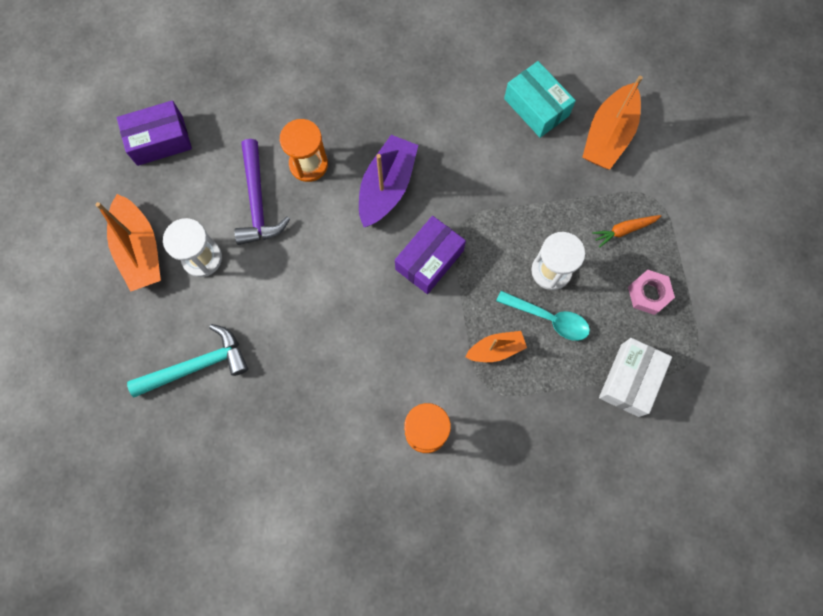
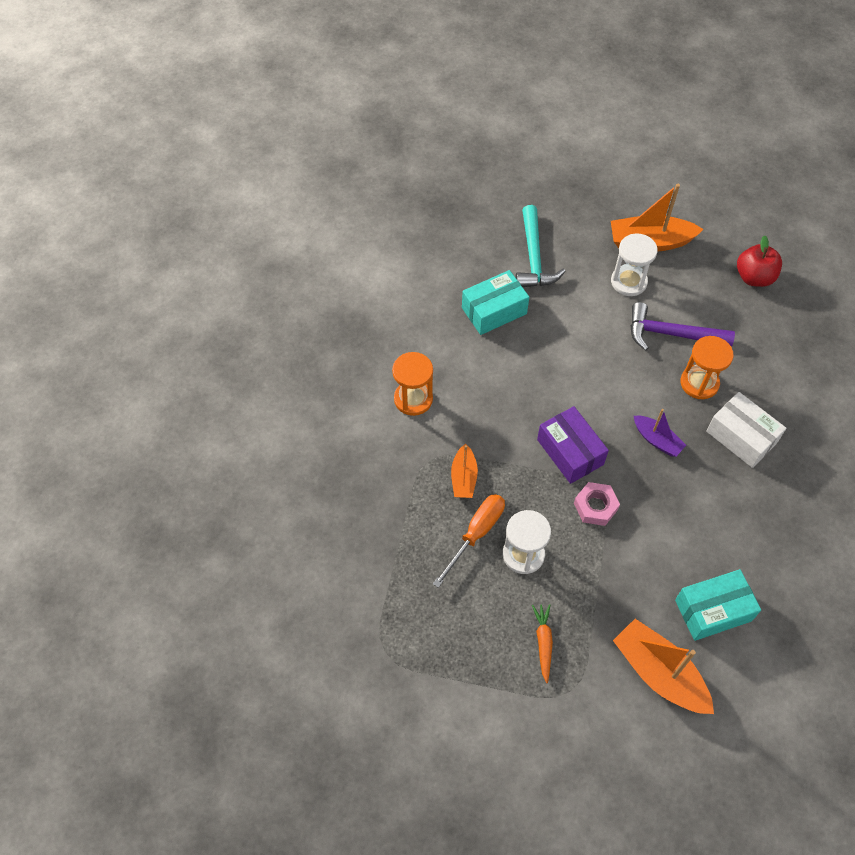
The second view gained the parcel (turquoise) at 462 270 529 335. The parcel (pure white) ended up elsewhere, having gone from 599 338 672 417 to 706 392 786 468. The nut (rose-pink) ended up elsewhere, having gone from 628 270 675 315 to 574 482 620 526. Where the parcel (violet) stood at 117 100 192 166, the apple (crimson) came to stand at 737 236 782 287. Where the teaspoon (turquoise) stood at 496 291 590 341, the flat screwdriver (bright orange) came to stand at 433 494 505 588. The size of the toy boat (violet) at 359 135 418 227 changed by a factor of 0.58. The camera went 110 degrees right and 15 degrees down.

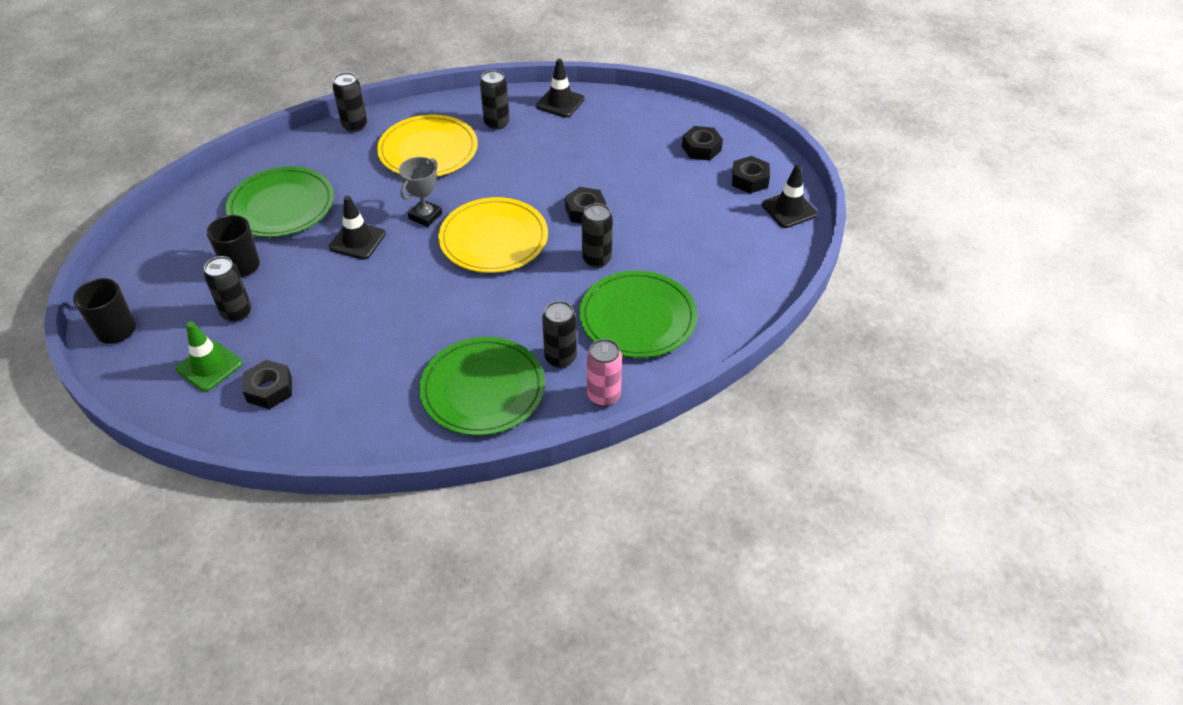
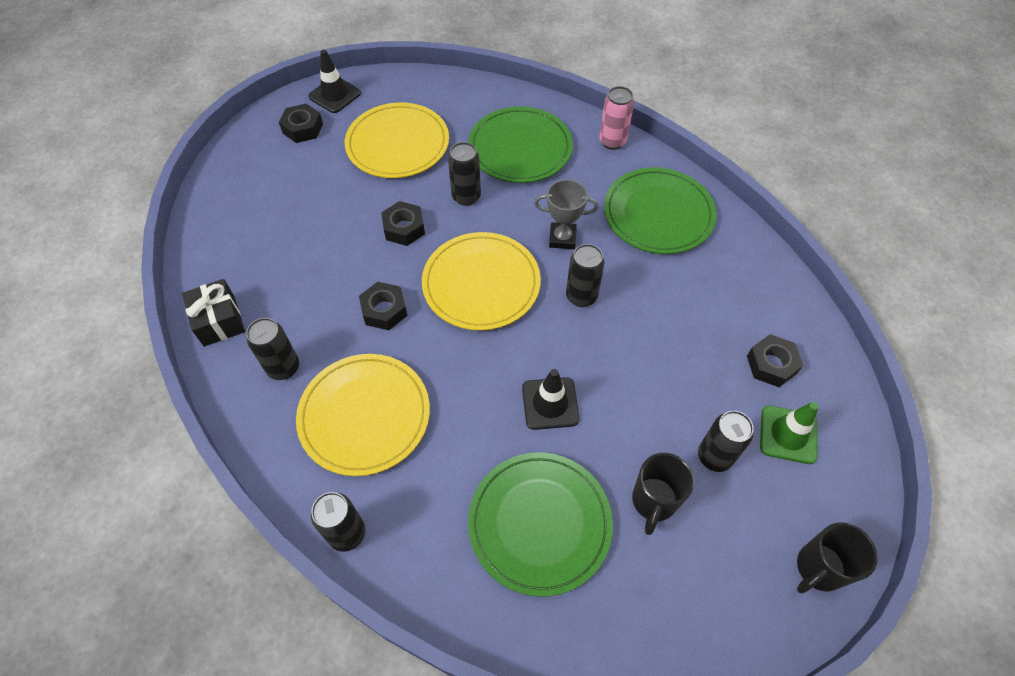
The second view gained the flat dish (bright yellow) at 345 102 449 178. The trophy (ash-grey) ended up elsewhere, having gone from 399 157 442 227 to 534 179 598 249. The can (jet-black) ended up elsewhere, having gone from 542 301 577 368 to 566 244 605 307. The nut (jet-black) ended up elsewhere, having gone from 682 126 723 161 to 359 282 408 330. Where the safety cone (jet-black) stood at 536 59 584 118, the present (jet-black) came to stand at 182 279 245 347. The camera went 115 degrees left and 10 degrees up.

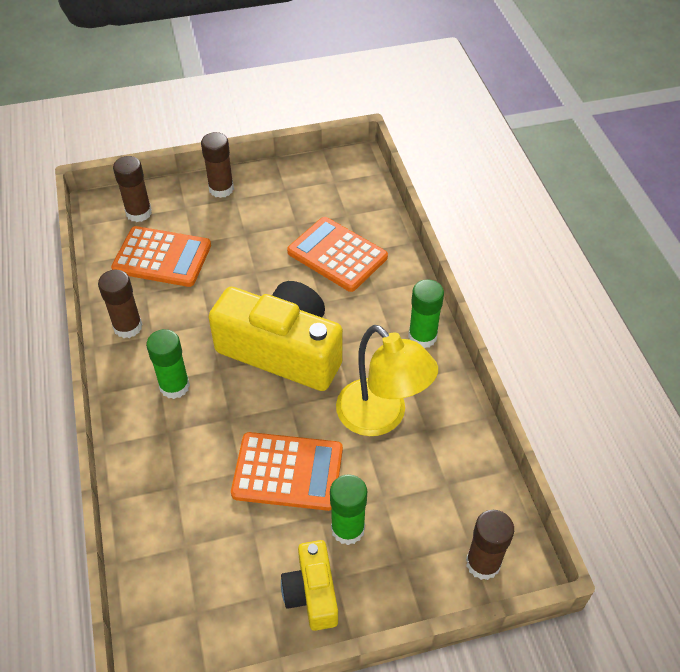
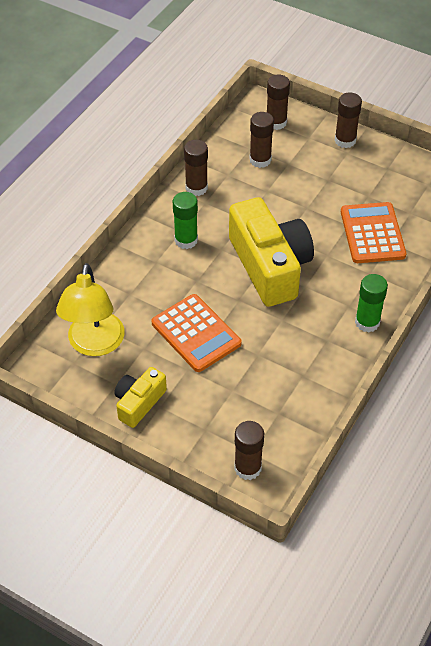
The second view lost the glue (emerald) at 330 474 367 545. The lamp (bright yellow) ended up elsewhere, having gone from 336 325 438 436 to 56 263 125 356. Where the adding machine (bright orange) stood at 111 226 211 287, the glue (brown) came to stand at 249 112 274 168. The camera went 45 degrees right and 0 degrees up.

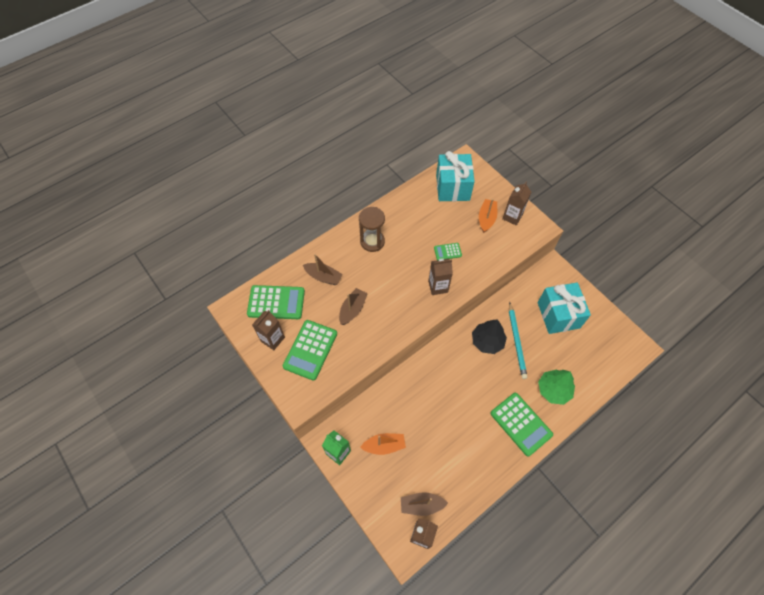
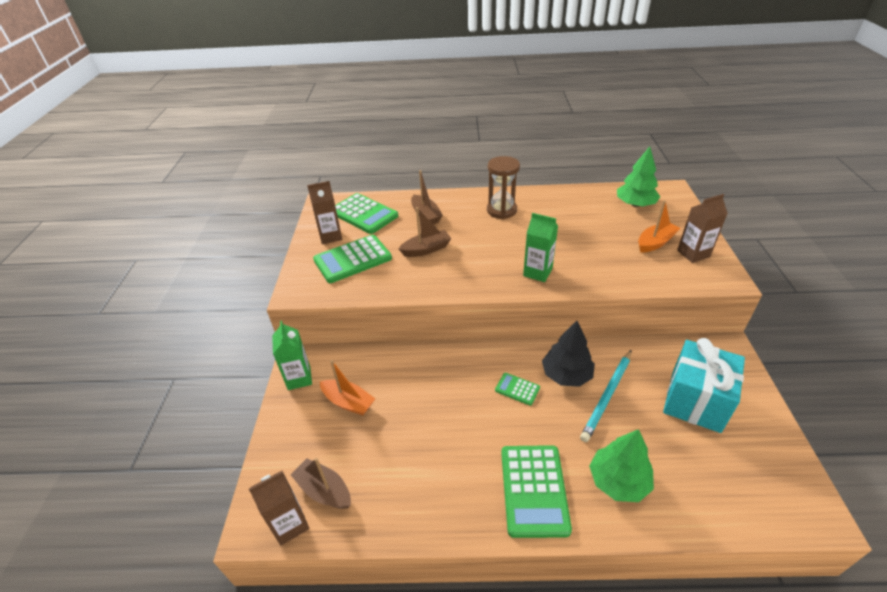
The adding machine (emerald) ended up elsewhere, having gone from 434 243 462 260 to 495 373 540 405. Where the present (turquoise) stood at 436 151 475 201, the toy tree (emerald) came to stand at 617 147 660 207. What was the carton (brown) at 428 258 453 295 turned into the carton (emerald) at 523 213 558 282. The camera went 40 degrees right and 20 degrees down.

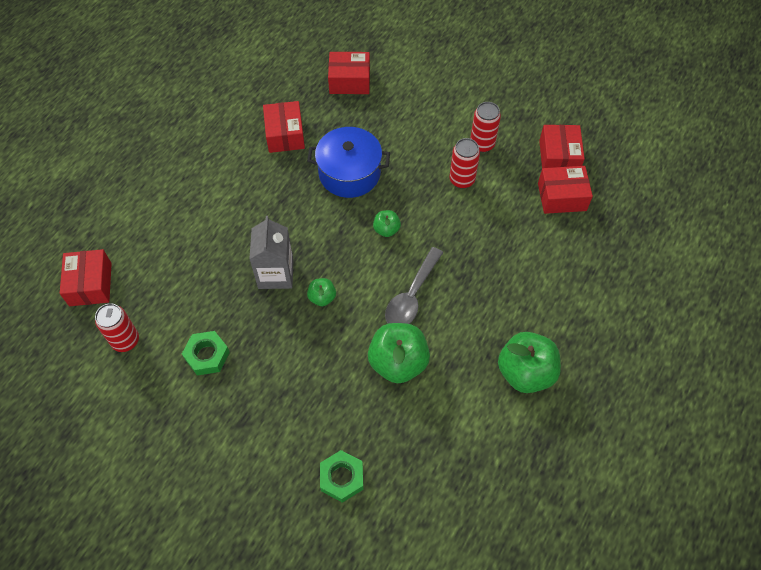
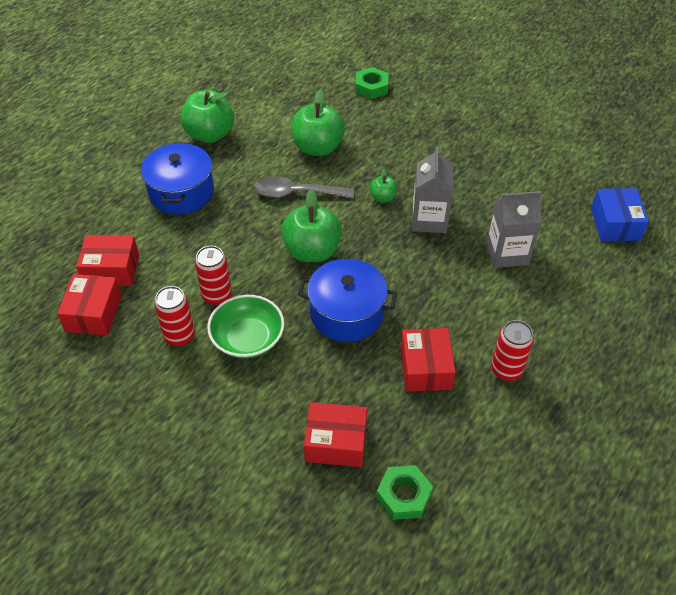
The second view gained the cooking pot (blue) at 141 142 214 215. The second view gained the bowl (emerald) at 207 295 284 358. The second view gained the carton (ash-grey) at 486 191 541 268. The can (crimson) ended up elsewhere, having gone from 95 303 139 352 to 491 320 534 381. The nut (emerald) ended up elsewhere, having gone from 182 331 230 376 to 376 465 433 520. What was the parcel (crimson) at 60 249 112 306 turned into the parcel (blue) at 591 188 649 241. The teaspoon (ash-grey) at 385 247 444 324 ended up facing another way, 120 degrees counterclockwise from before. The size of the apple (emerald) at 373 210 401 237 changed by a factor of 2.01. The camera went 175 degrees left and 10 degrees down.

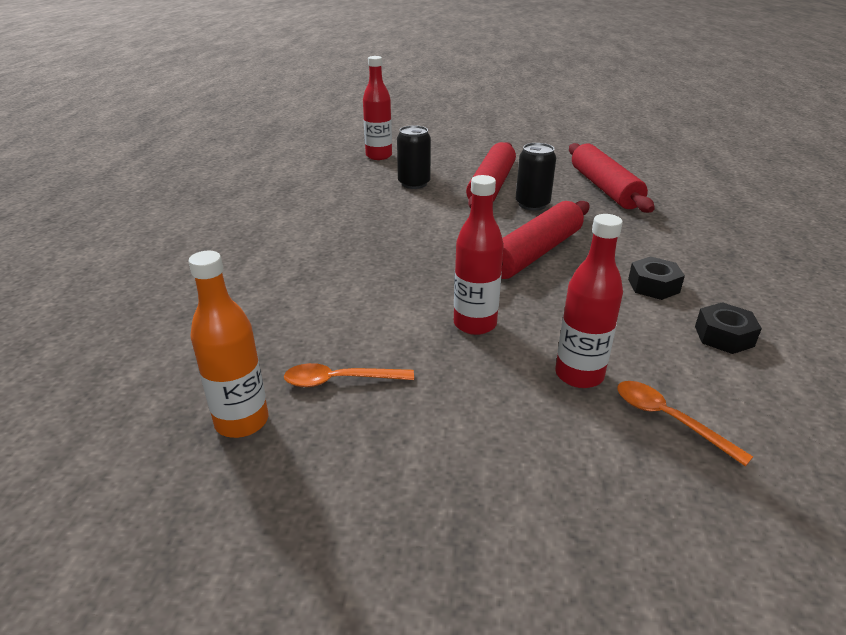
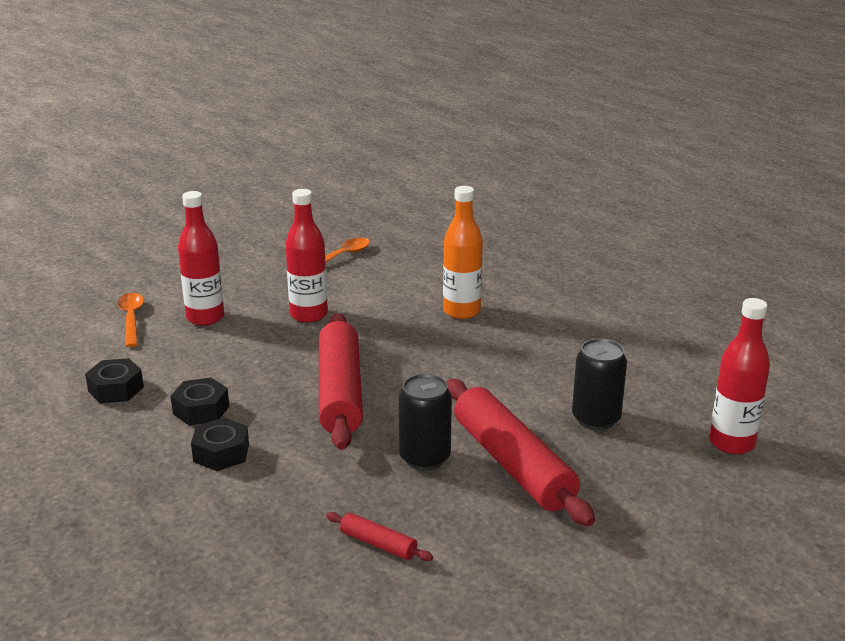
The second view gained the nut (jet-black) at 191 418 249 471. The bottle (bright orange) ended up elsewhere, having gone from 189 251 268 438 to 443 186 483 319. The teaspoon (bright orange) at 617 381 753 466 ended up facing another way, 105 degrees counterclockwise from before. The size of the pastry roller (crimson) at 569 143 655 213 changed by a factor of 0.43. The camera went 135 degrees right and 5 degrees down.

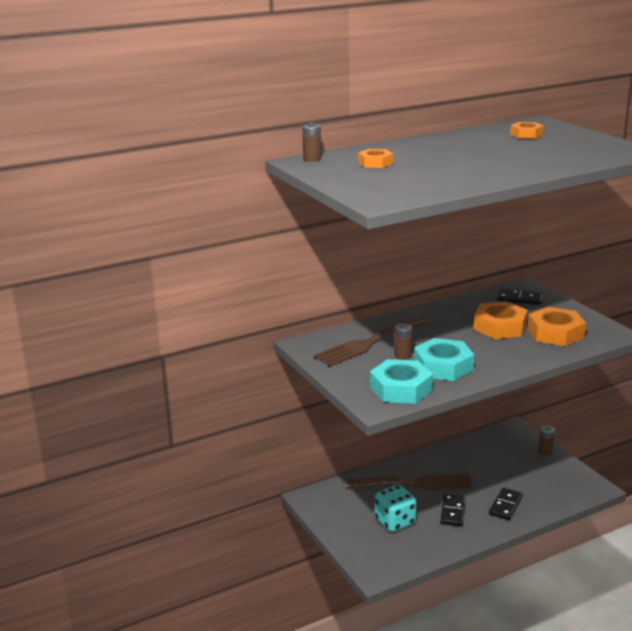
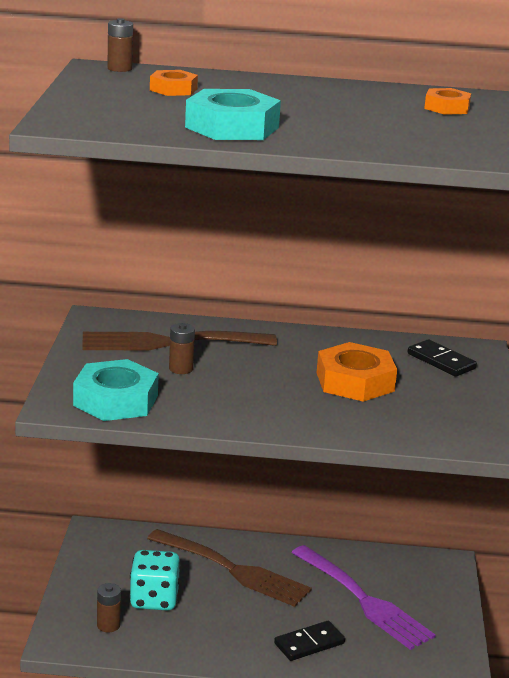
The second view lost the domino tile (jet-black) at 440 494 465 526. The second view lost the nut (bright orange) at 528 307 586 346. The second view gained the fork (violet) at 291 545 436 650. The nut (turquoise) ended up elsewhere, having gone from 414 338 474 381 to 185 89 281 140. The AA battery (brown) ended up elsewhere, having gone from 538 425 555 456 to 97 583 121 632. The camera went 30 degrees right and 0 degrees up.

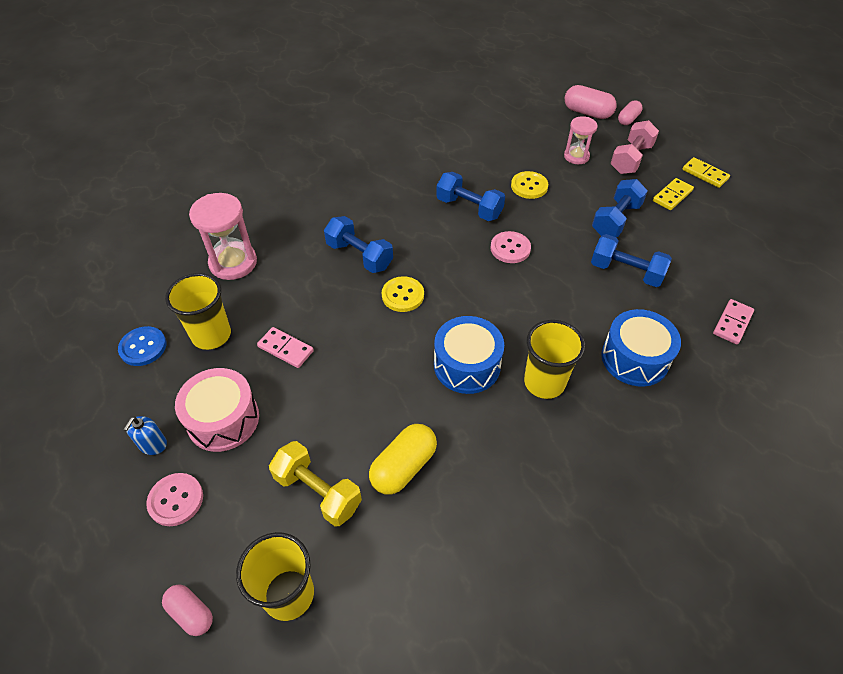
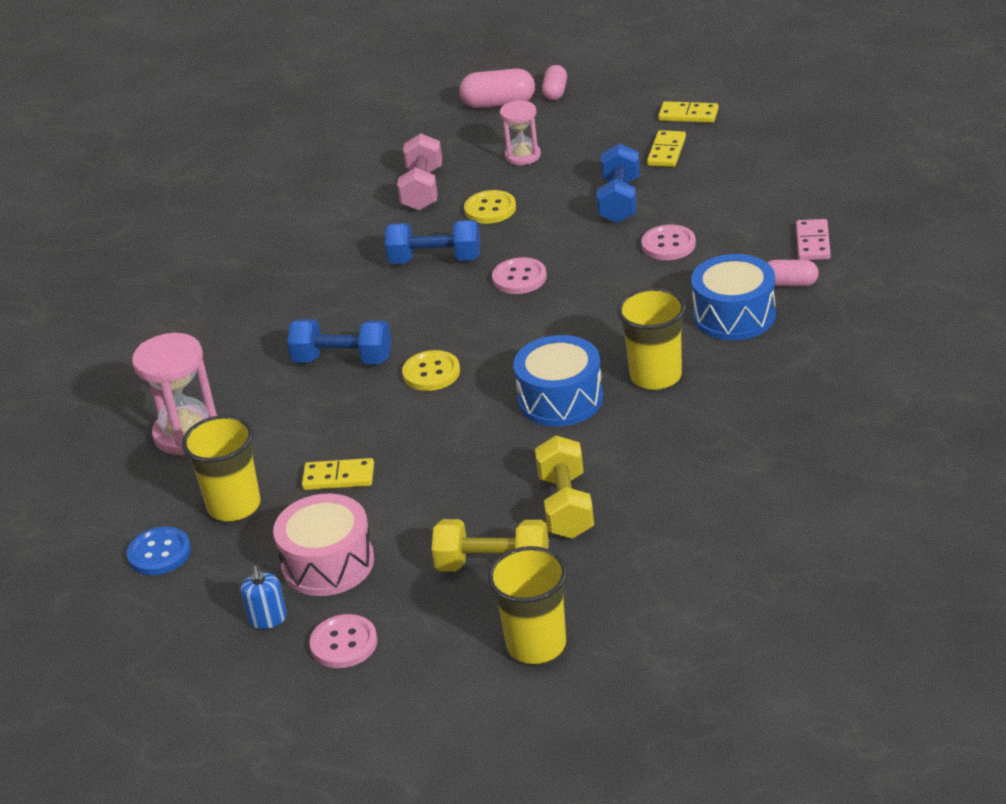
The capsule (rose-pink) ended up elsewhere, having gone from 162 584 213 636 to 767 260 819 286. The free weight (rose-pink) ended up elsewhere, having gone from 610 120 659 174 to 397 133 442 211. Where the capsule (bright yellow) stood at 369 424 437 495, the free weight (bright yellow) came to stand at 535 436 594 539. Where the free weight (blue) stood at 591 234 672 287, the button (rose-pink) came to stand at 641 225 696 260. What was the domino tile (rose-pink) at 257 327 314 368 turned into the domino tile (bright yellow) at 302 458 374 490. The camera went 25 degrees left and 15 degrees down.

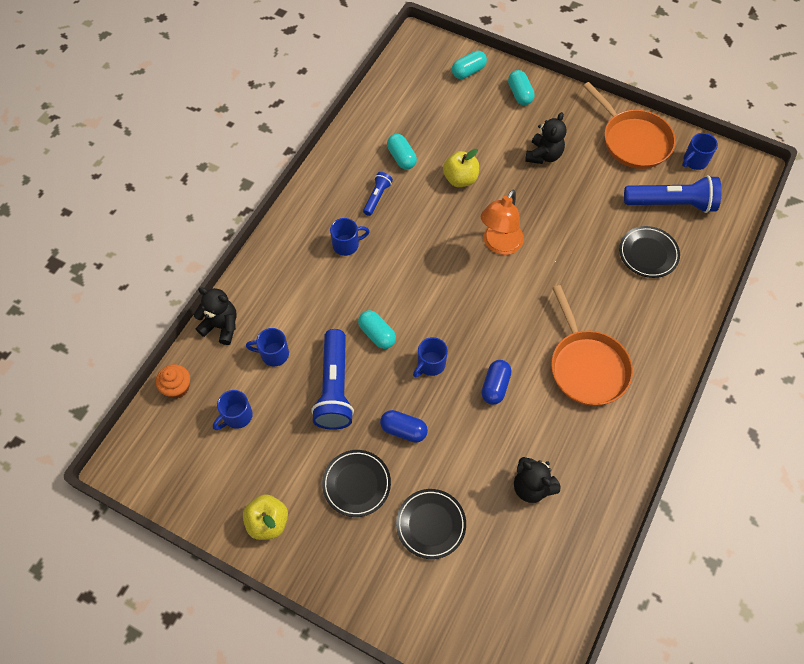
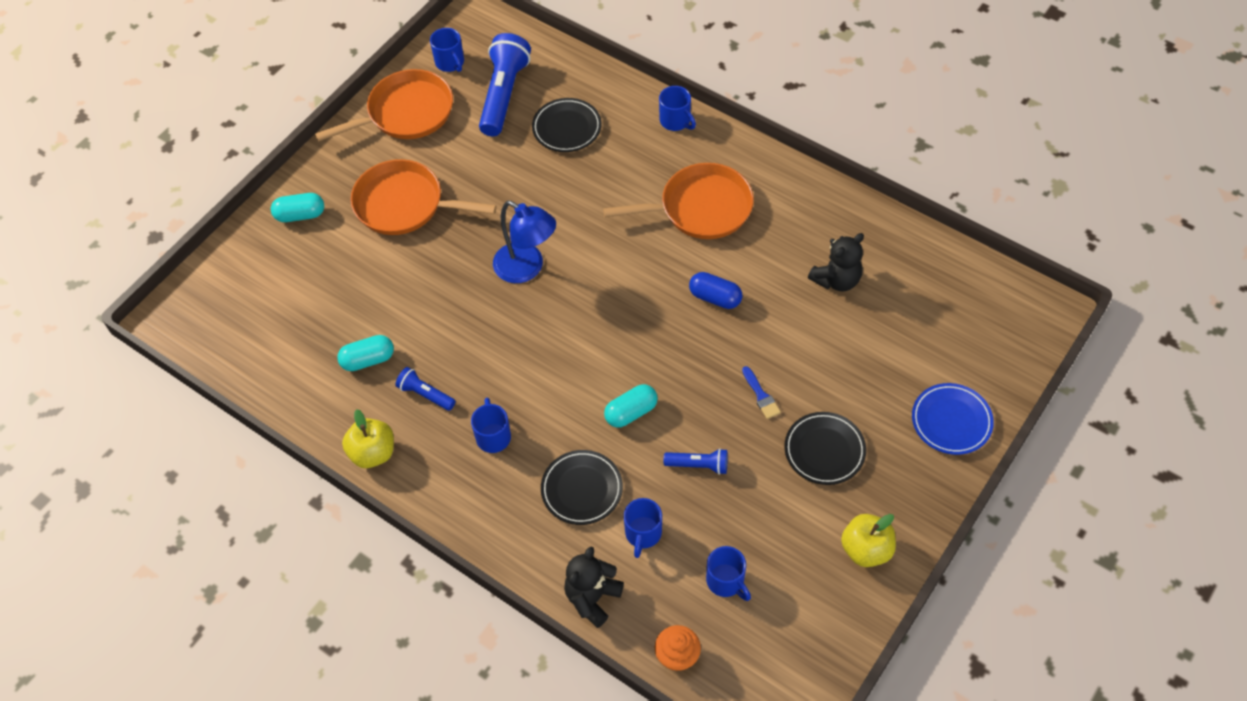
The second view lost the capsule (turquoise) at 452 51 487 79. The second view gained the flat dish (blue) at 912 383 994 455. The flat dish (jet-black) ended up elsewhere, having gone from 396 489 466 559 to 541 450 623 525. The tea mug (blue) ended up elsewhere, having gone from 413 337 448 377 to 659 86 696 131. The apple (bright yellow) ended up elsewhere, having gone from 443 149 479 187 to 342 409 394 468. Where the capsule (blue) stood at 380 410 428 443, the paint brush (blue) came to stand at 742 366 781 419. Where the stuffed bear (jet-black) stood at 525 112 567 164, the skillet (bright orange) came to stand at 351 159 497 235. What was the lamp (bright orange) at 481 190 524 255 turned into the lamp (blue) at 493 201 556 283. The size of the pocket torch (blue) at 311 329 354 430 changed by a factor of 0.51. The camera went 80 degrees left and 5 degrees down.

